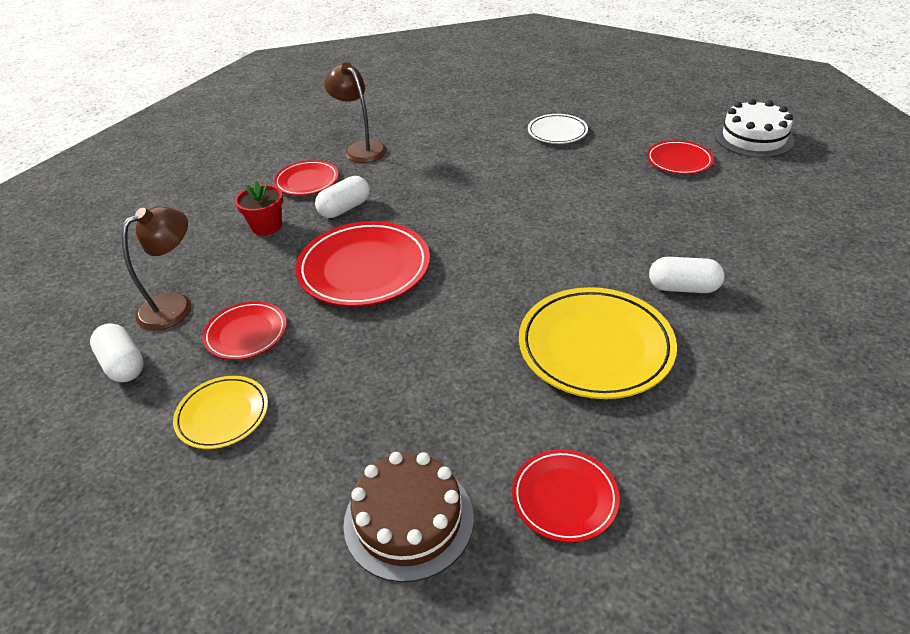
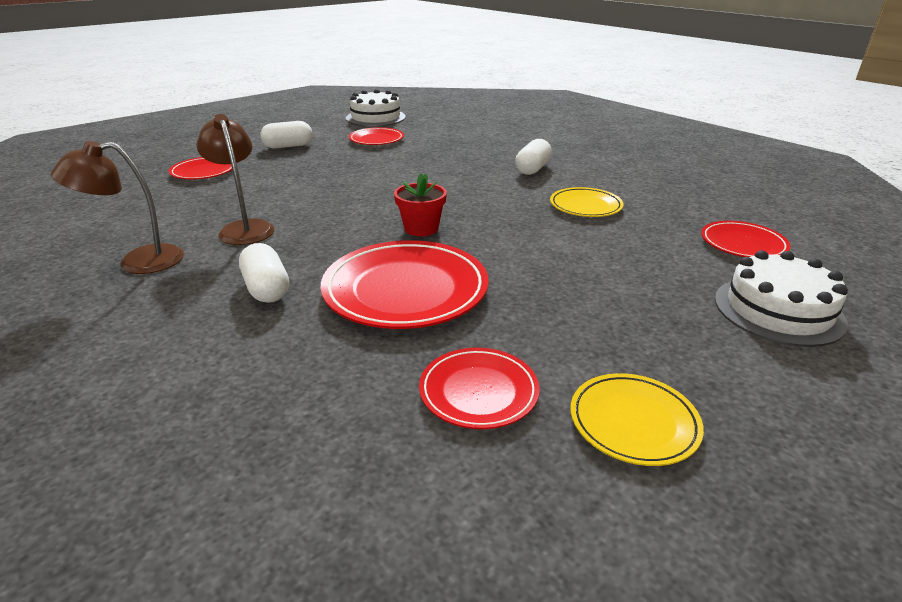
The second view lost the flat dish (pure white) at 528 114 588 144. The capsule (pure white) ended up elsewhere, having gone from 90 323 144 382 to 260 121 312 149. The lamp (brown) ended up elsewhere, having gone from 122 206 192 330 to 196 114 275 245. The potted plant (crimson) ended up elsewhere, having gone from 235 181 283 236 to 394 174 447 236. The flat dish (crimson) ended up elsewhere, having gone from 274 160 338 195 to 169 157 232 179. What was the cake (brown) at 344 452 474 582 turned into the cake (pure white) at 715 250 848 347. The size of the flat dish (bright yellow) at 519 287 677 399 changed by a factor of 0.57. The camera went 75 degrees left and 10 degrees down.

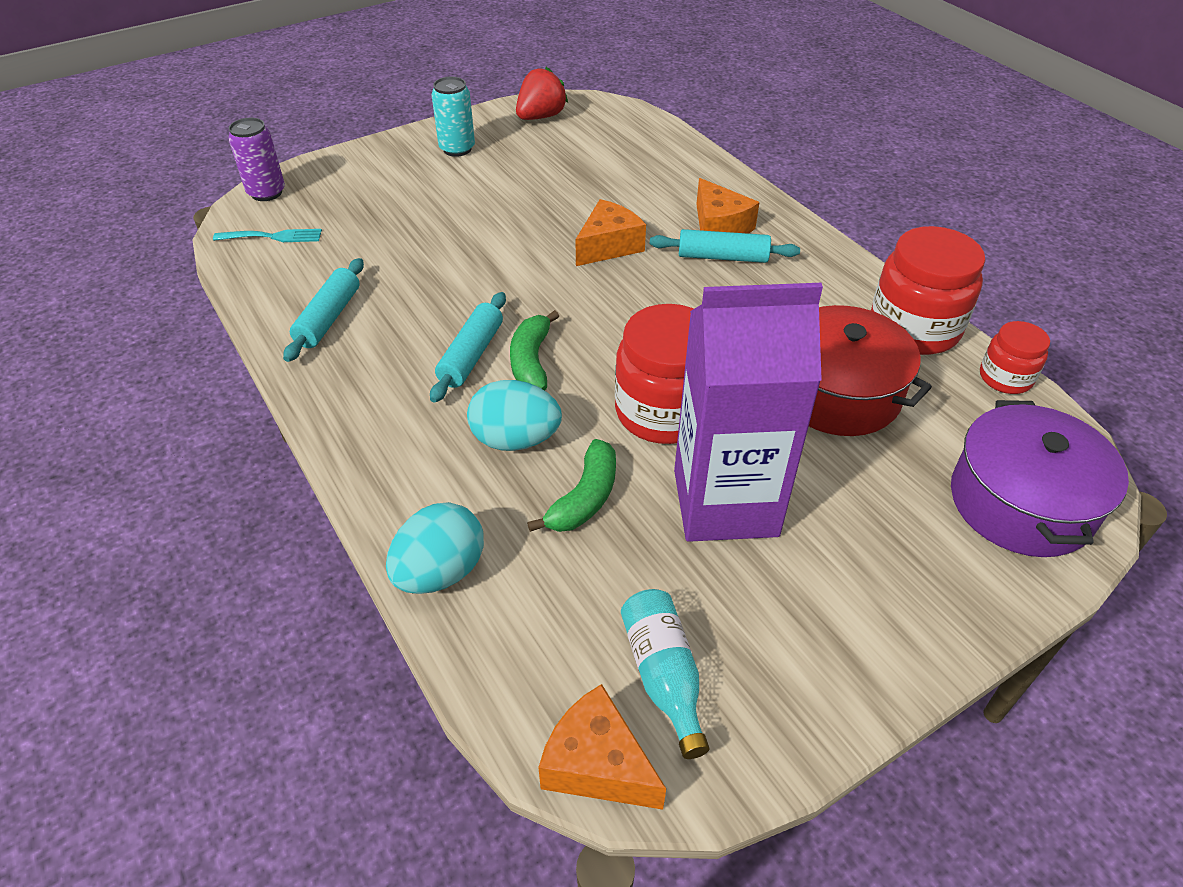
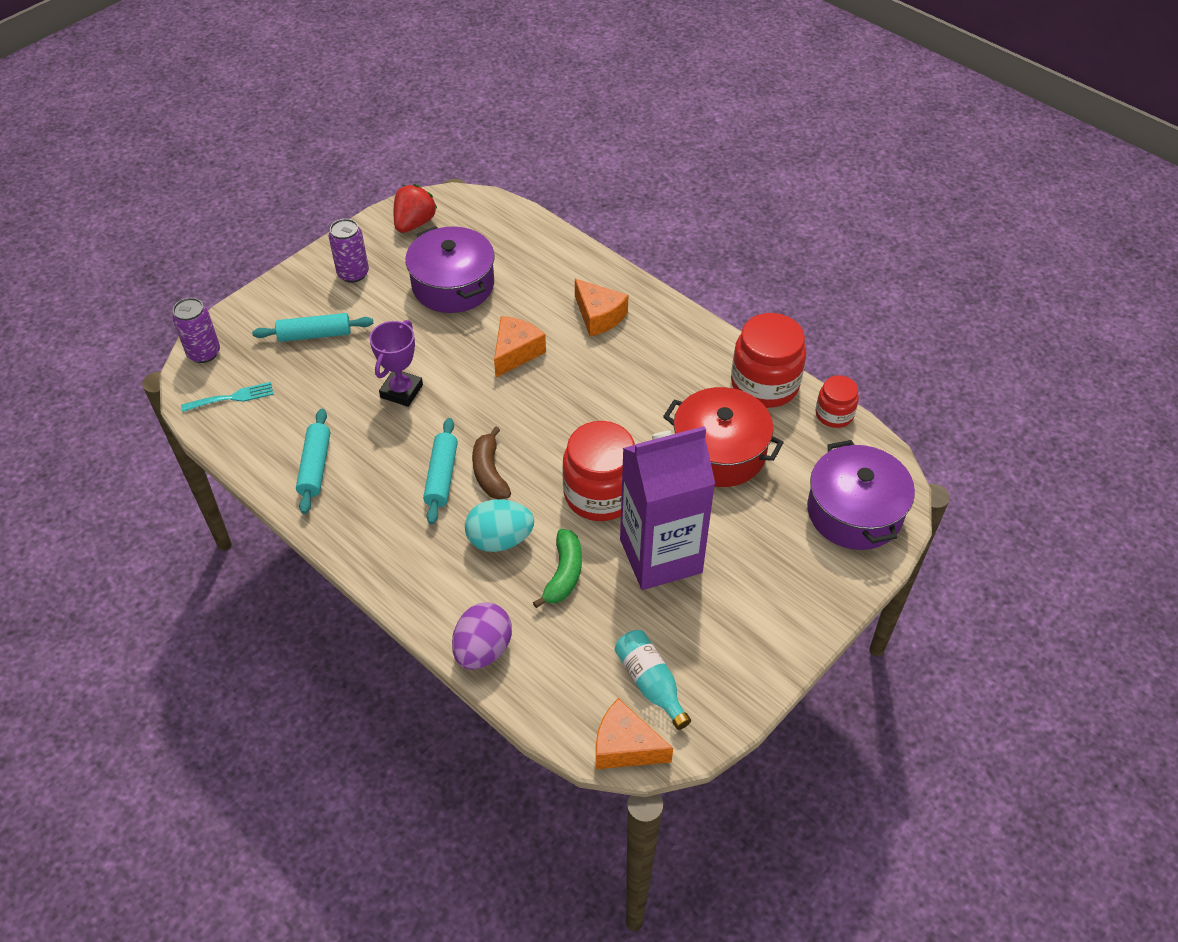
The second view gained the trophy (violet) at 369 320 423 407. The second view gained the cooking pot (violet) at 405 226 494 313. The pastry roller (turquoise) ended up elsewhere, having gone from 650 229 800 263 to 252 313 373 342. What was the egg (turquoise) at 386 502 484 594 turned into the egg (violet) at 452 603 512 670. What was the can (turquoise) at 432 77 475 157 turned into the can (violet) at 329 219 369 283. What was the toy banana (emerald) at 510 310 559 391 turned into the toy banana (brown) at 472 427 511 499. The camera went 15 degrees left and 5 degrees up.

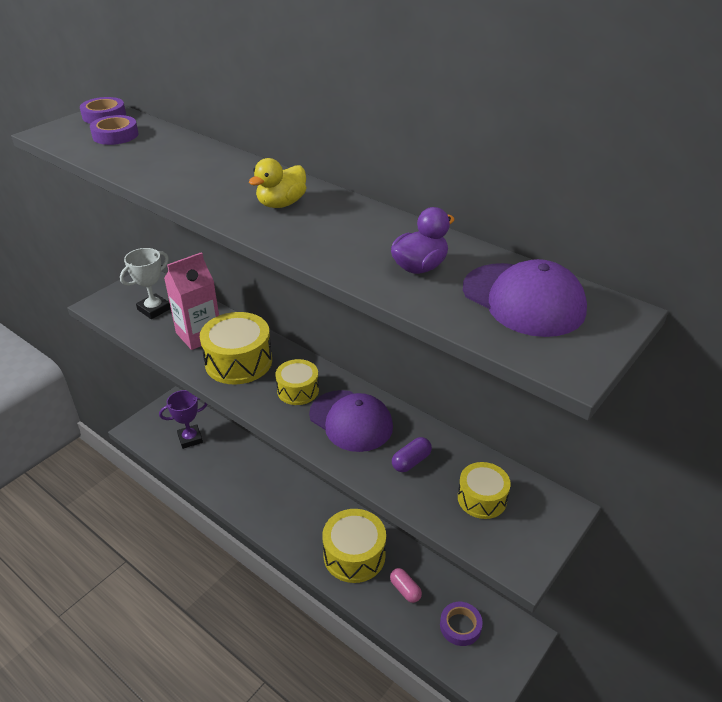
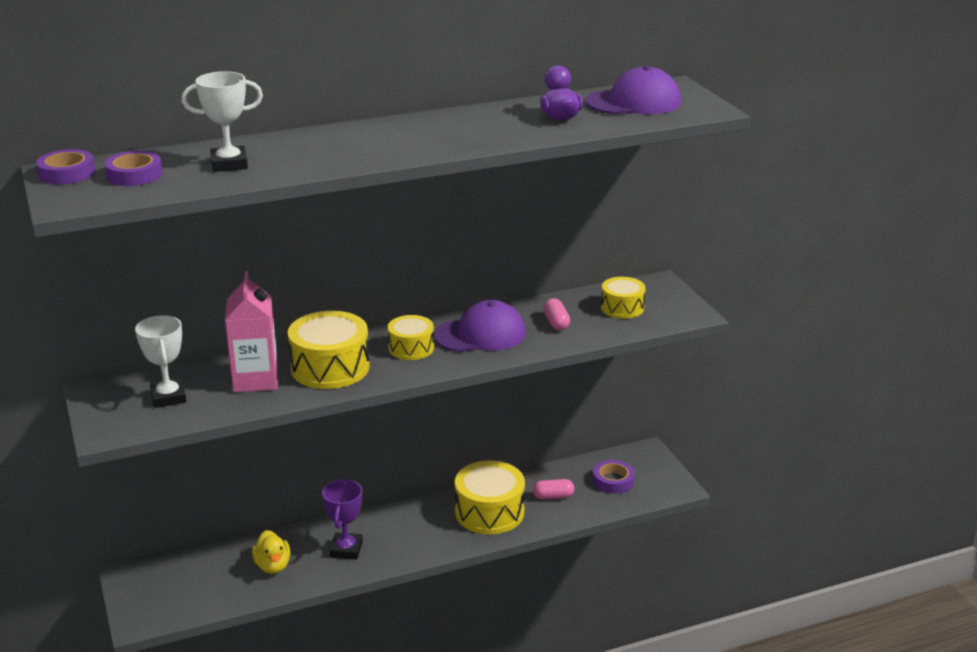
The second view gained the trophy (pure white) at 182 71 263 172. The trophy (violet) ended up elsewhere, having gone from 159 390 207 449 to 322 479 363 560. The duck (bright yellow) ended up elsewhere, having gone from 249 158 306 208 to 252 530 291 574. What was the capsule (violet) at 392 437 432 472 turned into the capsule (rose-pink) at 543 298 570 330. The camera went 60 degrees left and 10 degrees down.

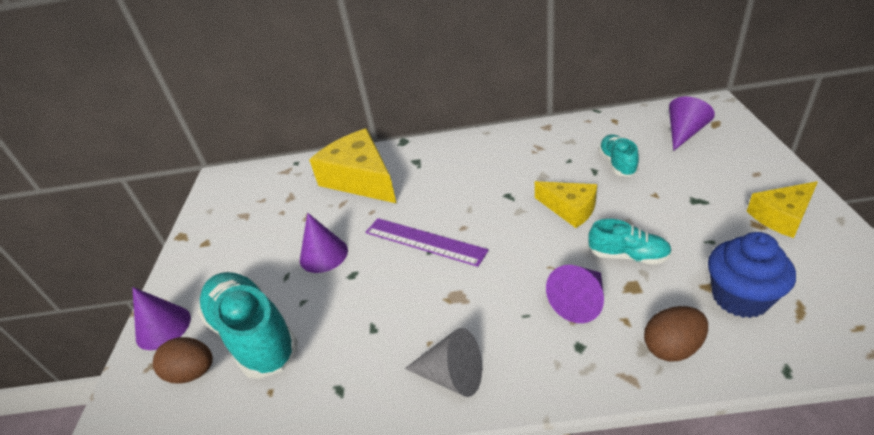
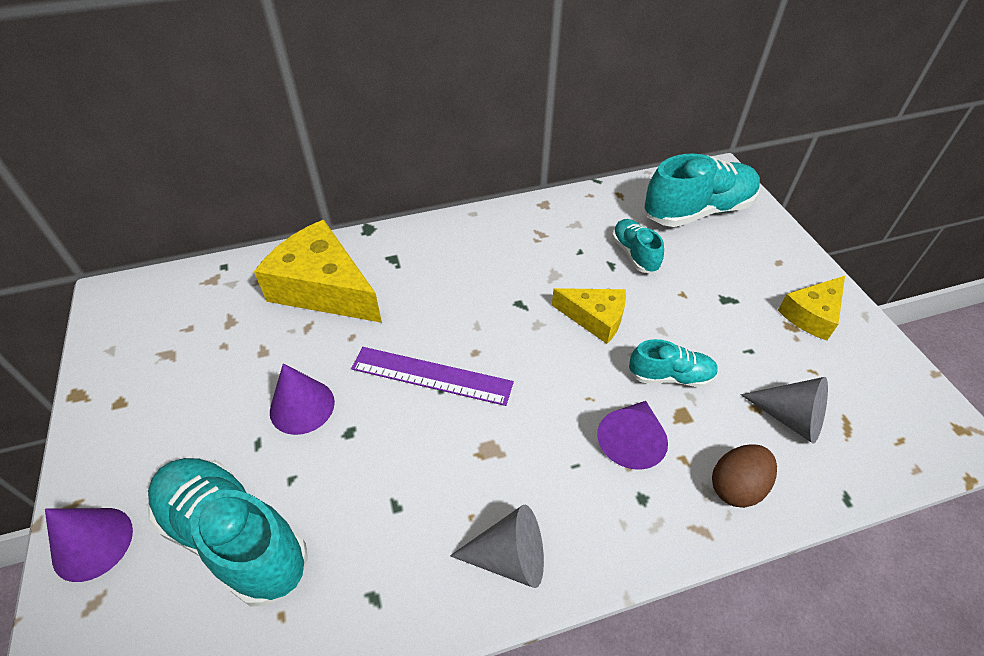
The second view lost the egg (brown) at 153 337 213 383. Where the cone shape (violet) stood at 669 97 715 151, the lace-up shoe (turquoise) came to stand at 644 153 760 227. Where the fairy cake (blue) stood at 708 232 796 318, the cone shape (ash-grey) came to stand at 741 377 828 444. The camera went 20 degrees left and 10 degrees up.

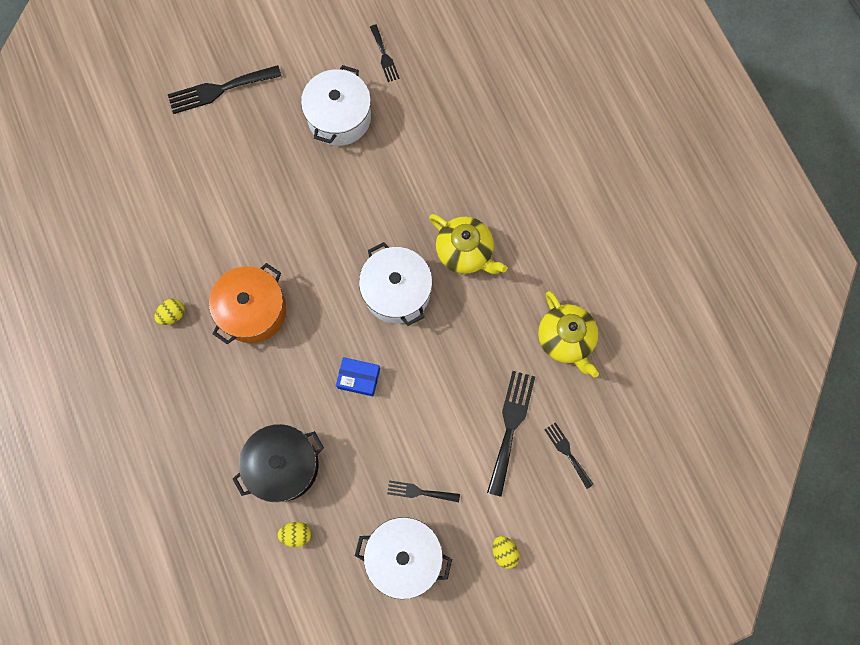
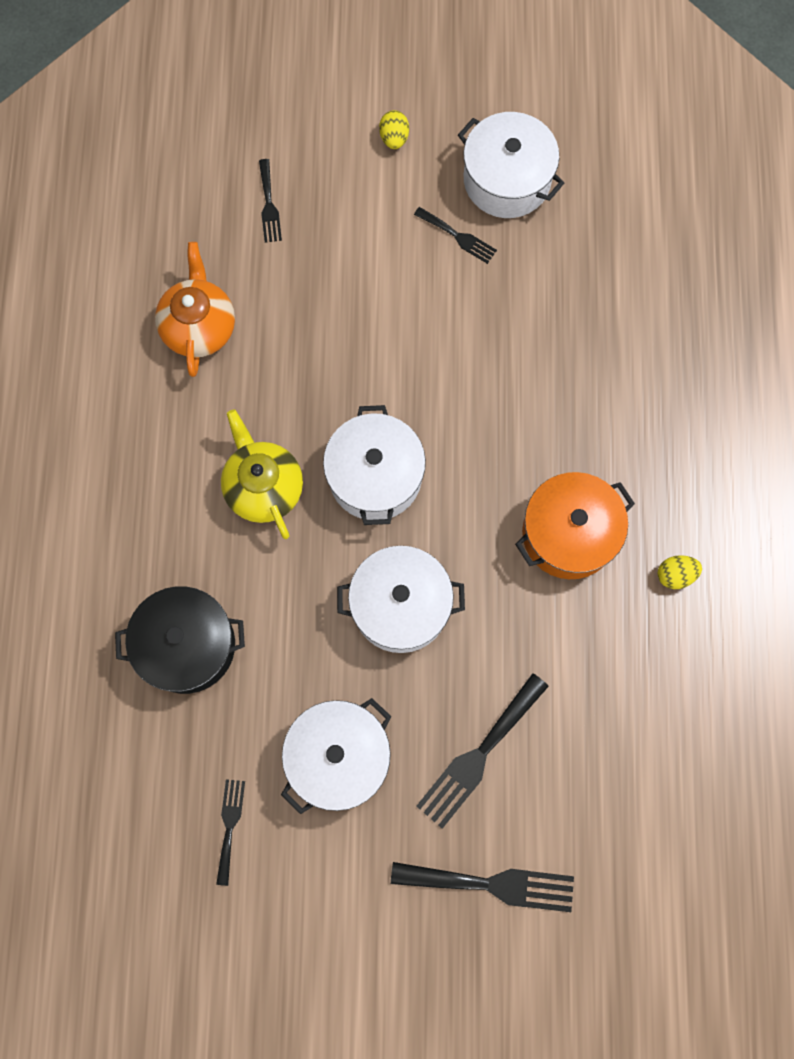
The second view lost the egg (bright yellow) at 277 522 311 547. The second view lost the parcel (blue) at 336 357 380 397. The second view gained the cooking pot (pure white) at 337 546 465 653. The cooking pot (jet-black) ended up elsewhere, having gone from 233 424 324 502 to 115 586 245 694. The fork (jet-black) ended up elsewhere, having gone from 487 371 535 497 to 416 673 549 829. What was the teapot (bright yellow) at 538 291 599 378 turned into the teapot (bright orange) at 155 242 235 377. The camera went 155 degrees left and 0 degrees up.

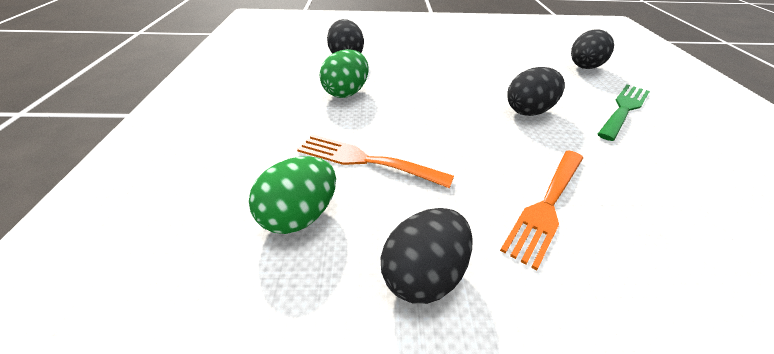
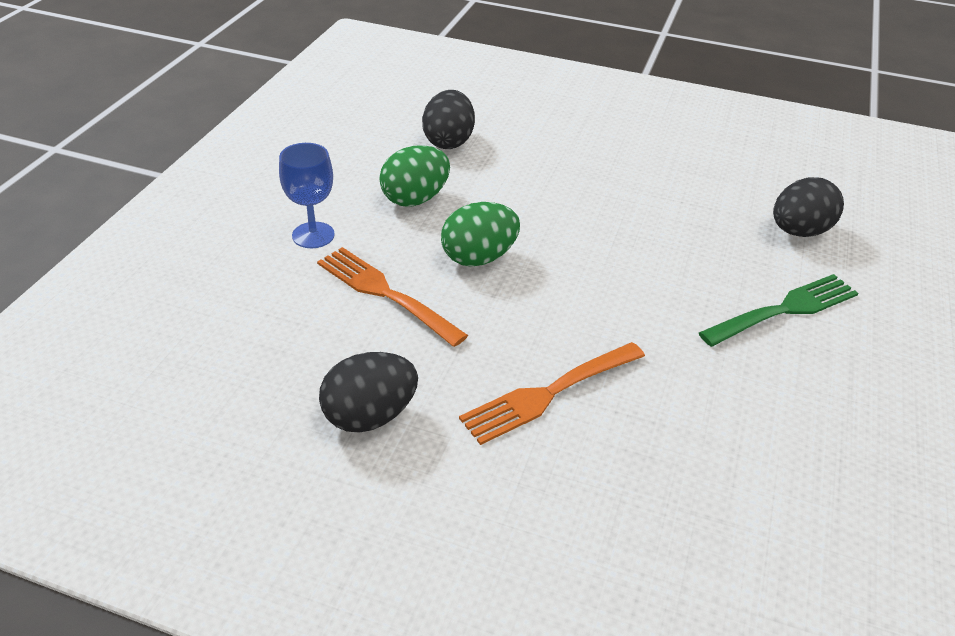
The second view lost the egg (jet-black) at 507 67 565 116. The second view gained the wine glass (blue) at 279 143 335 248. The egg (emerald) ended up elsewhere, having gone from 249 156 336 234 to 441 202 520 267. The camera went 20 degrees right and 0 degrees up.

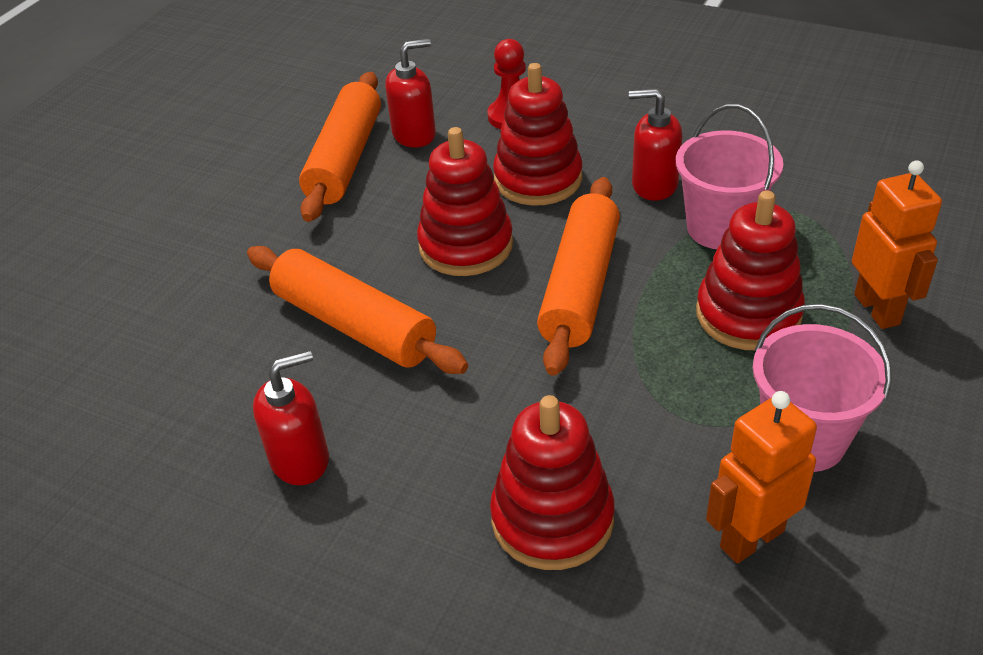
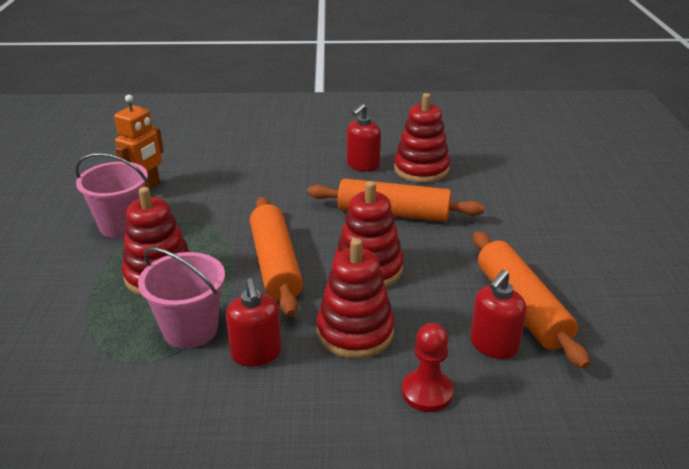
The second view lost the robot (bright orange) at 852 160 942 329. The stacking rings (crimson) ended up elsewhere, having gone from 490 395 615 570 to 394 93 450 183. The soap pump (crimson) at 629 88 682 201 ended up facing another way, 90 degrees clockwise from before. The camera went 150 degrees right and 10 degrees down.

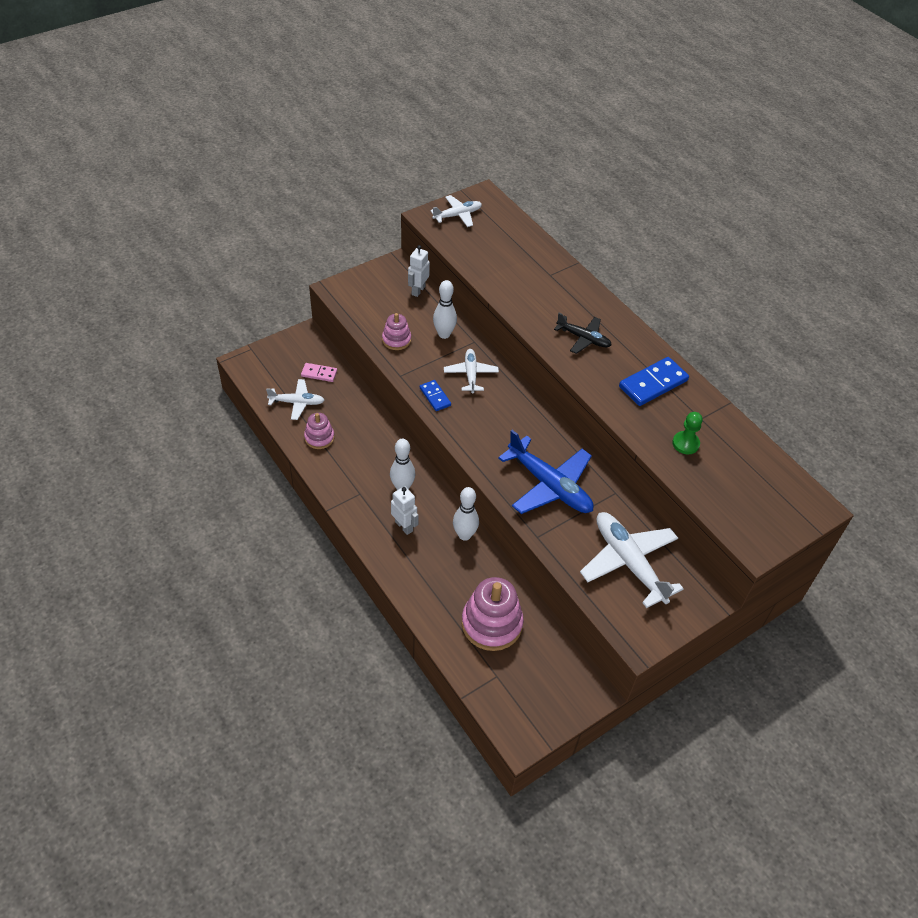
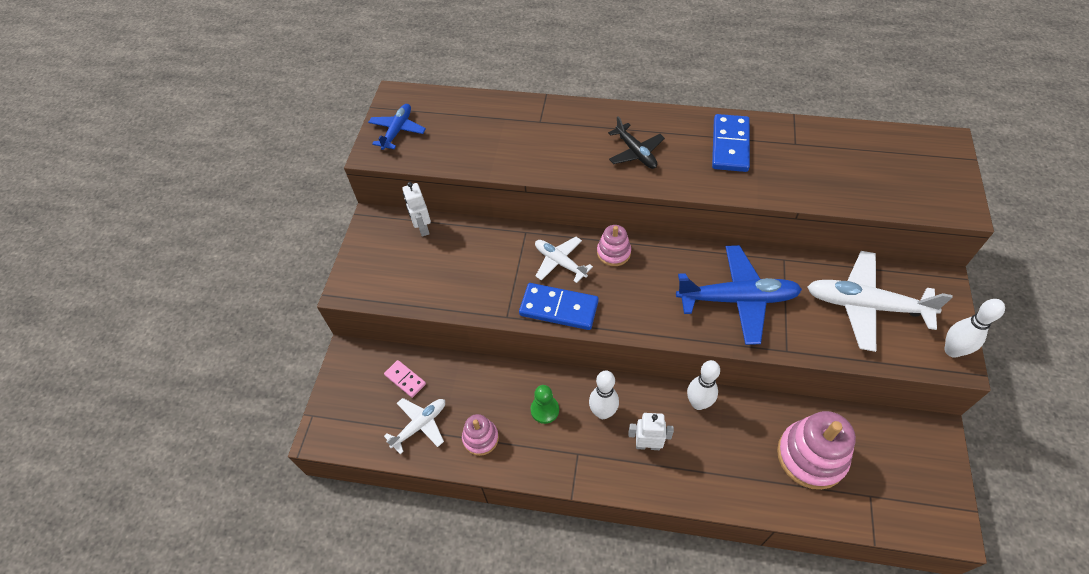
The stacking rings (rose-pink) ended up elsewhere, having gone from 382 313 411 350 to 597 225 631 266. The tenpin (pure white) ended up elsewhere, having gone from 433 280 457 339 to 944 299 1005 358. The pawn (emerald) ended up elsewhere, having gone from 672 412 703 454 to 531 385 559 424. What was the plane (pure white) at 430 195 482 227 turned into the plane (blue) at 368 104 426 150. The domino tile (rose-pink) at 301 363 337 382 ended up facing another way, 75 degrees clockwise from before. The plane (jet-black) at 554 313 612 354 ended up facing another way, 75 degrees clockwise from before. The size of the domino tile (blue) at 420 380 451 411 changed by a factor of 1.75. The camera went 40 degrees left and 5 degrees up.

